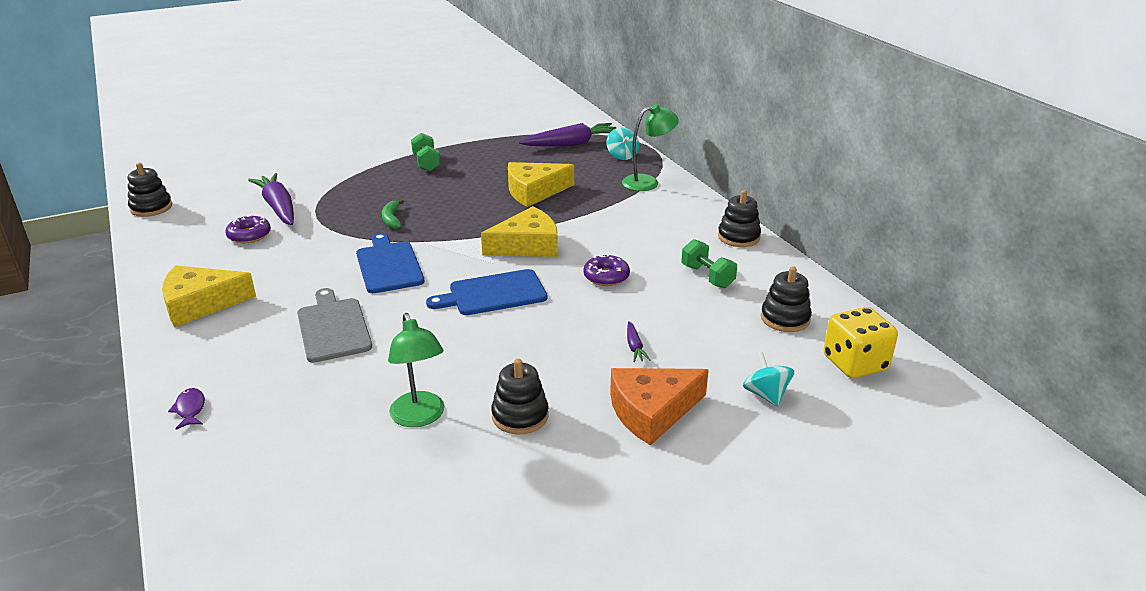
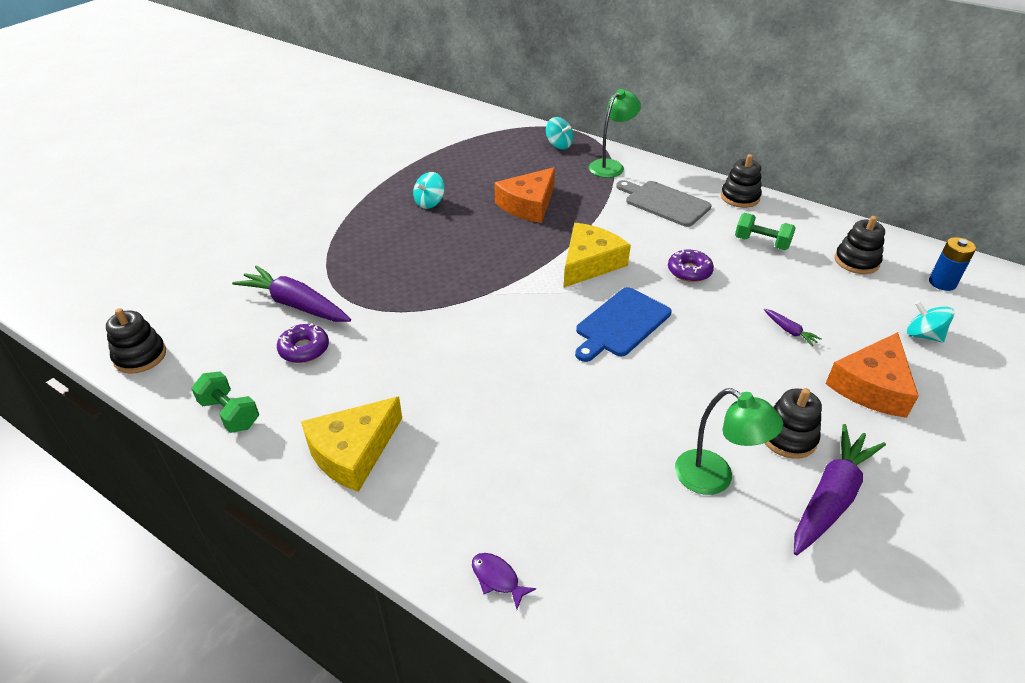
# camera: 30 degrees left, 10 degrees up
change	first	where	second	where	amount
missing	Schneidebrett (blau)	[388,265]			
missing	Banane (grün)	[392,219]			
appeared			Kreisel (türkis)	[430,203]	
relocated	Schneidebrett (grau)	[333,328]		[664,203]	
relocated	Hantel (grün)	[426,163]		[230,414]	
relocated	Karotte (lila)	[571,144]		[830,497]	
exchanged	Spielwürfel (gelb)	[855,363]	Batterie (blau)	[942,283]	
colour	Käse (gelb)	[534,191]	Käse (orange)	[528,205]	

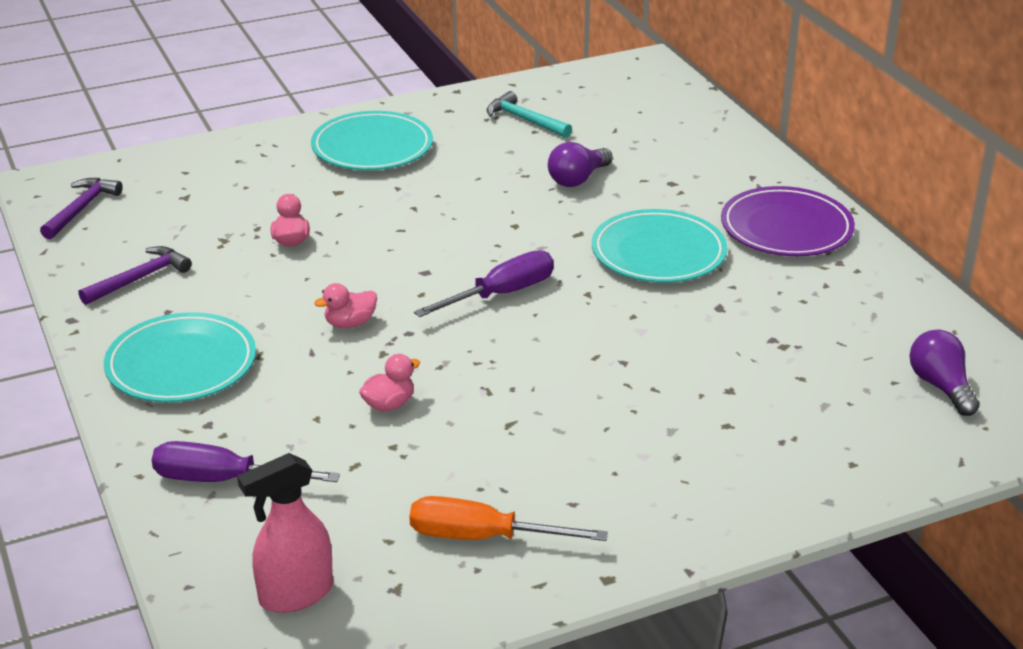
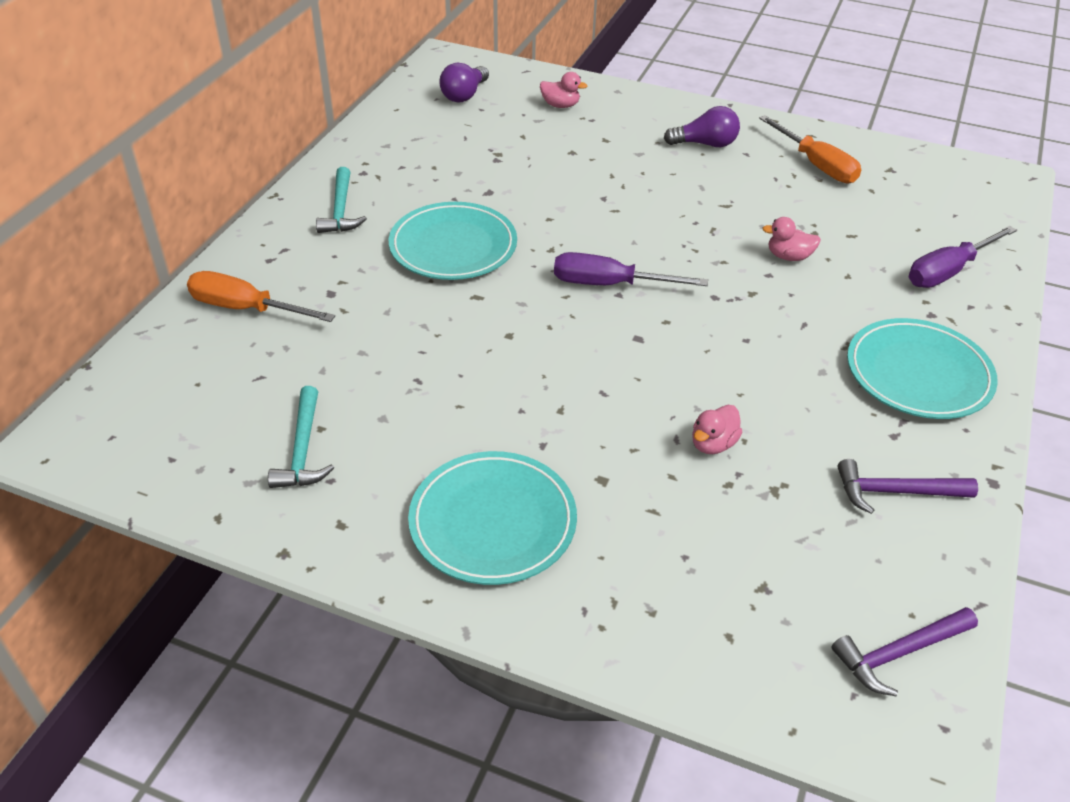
# camera: 135 degrees left, 10 degrees up
change	first	where	second	where	amount
missing	Sprühflasche (rosa)	[295,594]			
appeared			Schraubenzieher (orange)	[246,308]	
relocated	Ente (rosa)	[350,323]		[560,105]	
relocated	Glühbirne (lila)	[577,179]		[705,144]	
exchanged	Teller (lila)	[786,228]	Hammer (türkis)	[340,210]	
spun	Schraubenzieher (lila)	[224,480]		[948,271]	90 degrees clockwise

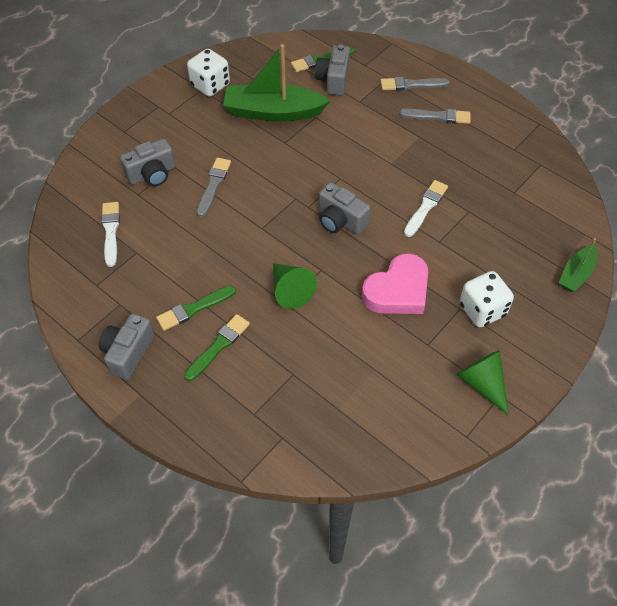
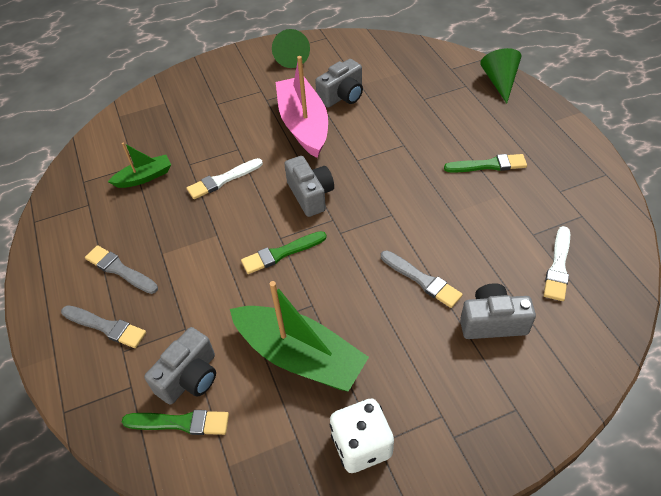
# camera: 150 degrees left, 5 degrees down
change	first	where	second	where	amount
missing	Spielwürfel (weiß)	[482,310]			
relocated	Kamera (grau)	[128,353]		[342,96]	
relocated	Pinsel (grün)	[218,346]		[281,253]	
relocated	Kegel (grün)	[290,290]		[500,82]	
relocated	Boot (grün)	[576,274]		[144,177]	
exchanged	Herz (rosa)	[398,290]	Boot (rosa)	[303,125]	
spun	Pinsel (grau)	[213,185]		[422,280]	90 degrees counterclockwise

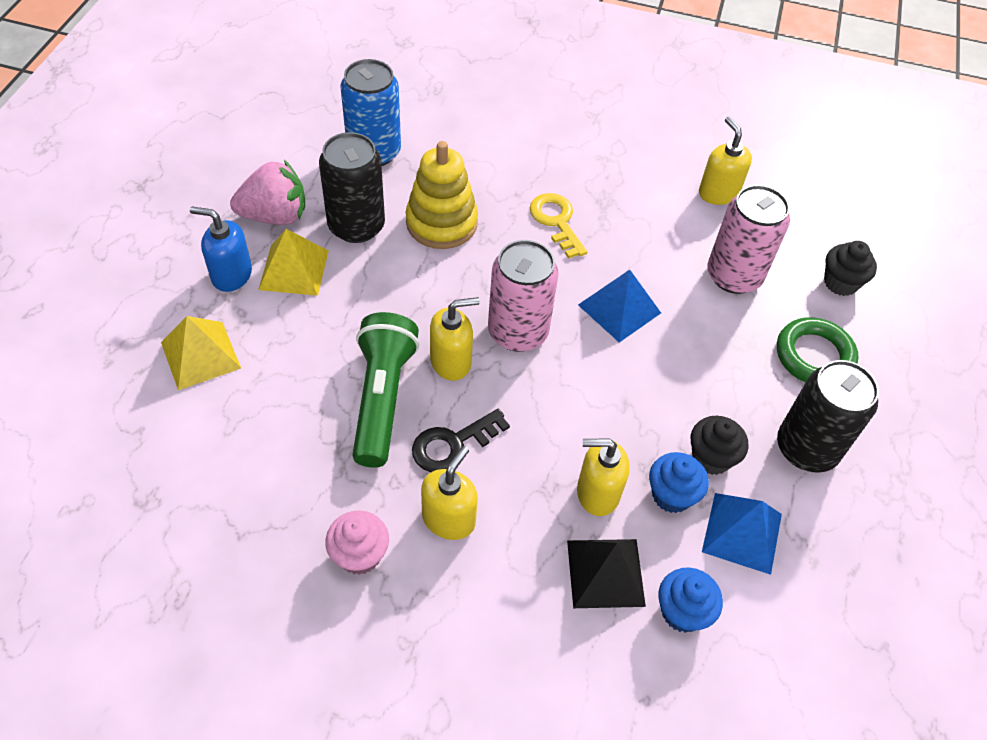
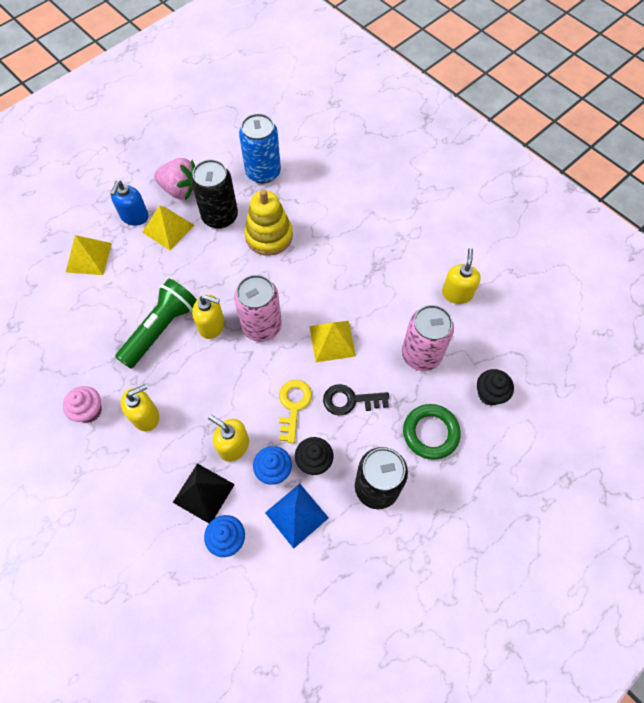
# camera: 35 degrees right, 10 degrees up
change	first	where	second	where	amount
relocated	Schlüssel (schwarz)	[453,444]		[350,400]	
relocated	Schlüssel (gelb)	[556,221]		[293,406]	
colour	Pyramide (blau)	[619,309]	Pyramide (gelb)	[332,341]	
spun	Seifenspender (blau)	[231,275]		[134,216]	120 degrees counterclockwise

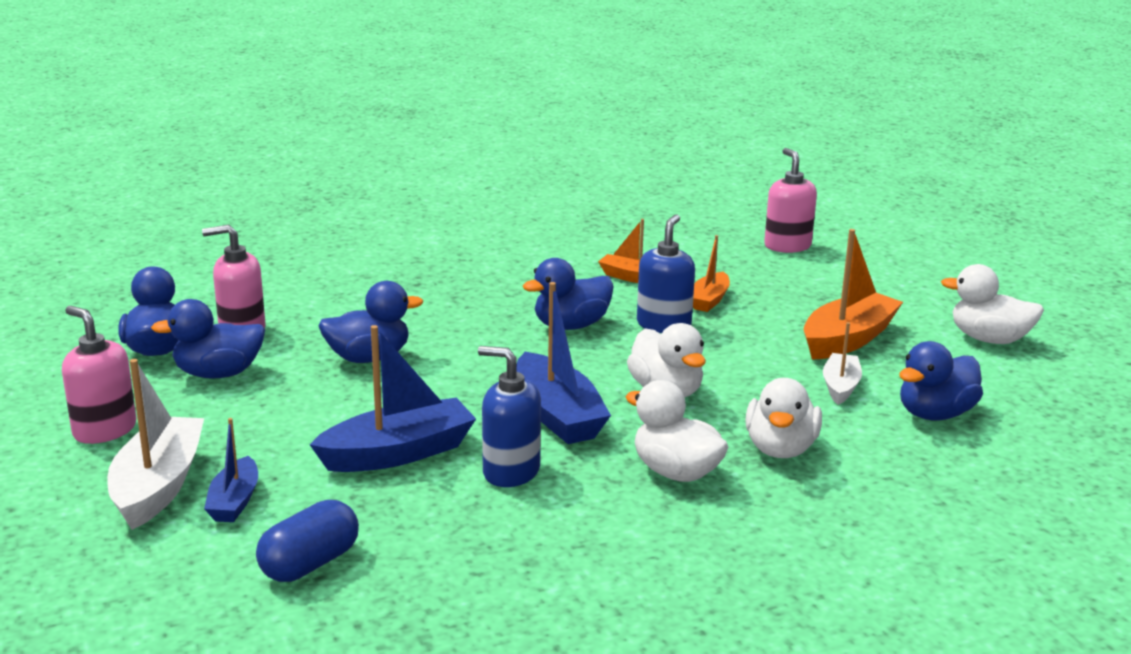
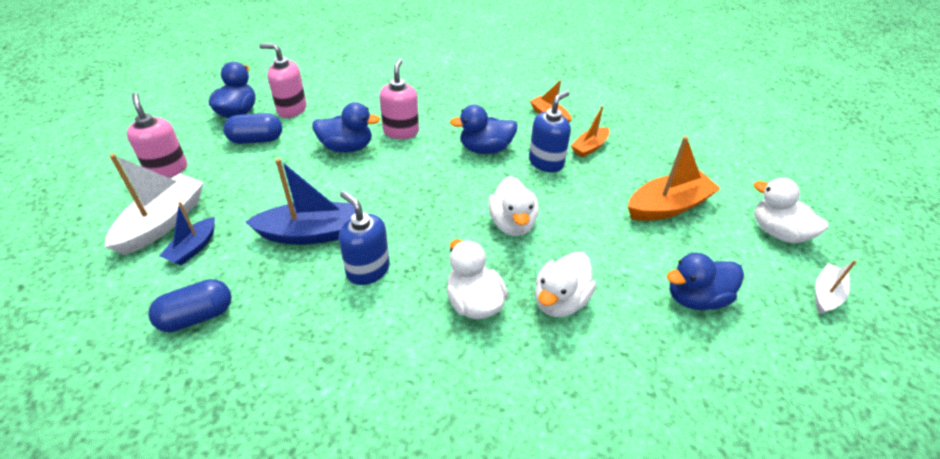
# camera: 20 degrees right, 20 degrees up
change	first	where	second	where	amount
missing	Boot (blau)	[557,415]			
relocated	Seifenspender (rosa)	[787,246]		[401,131]	
relocated	Boot (weiß)	[840,386]		[826,294]	
exchanged	Ente (blau)	[218,374]	Kapsel (blau)	[256,140]	

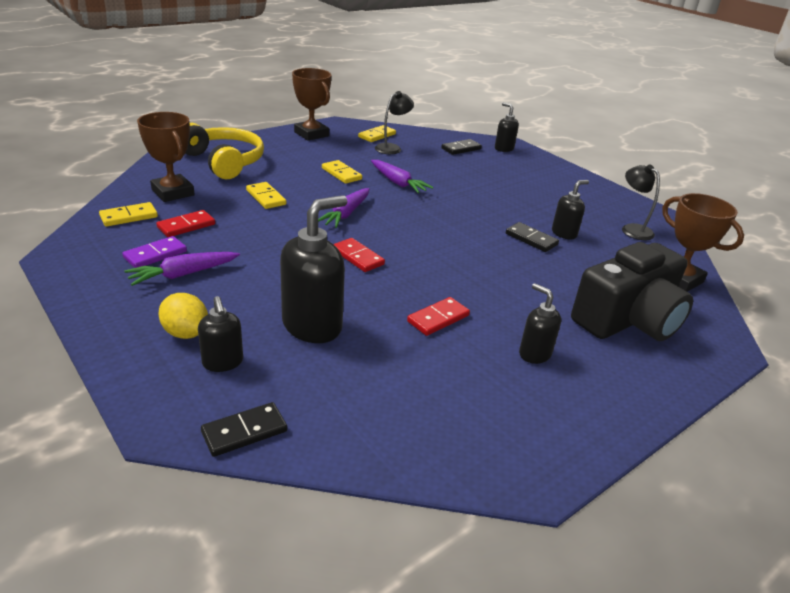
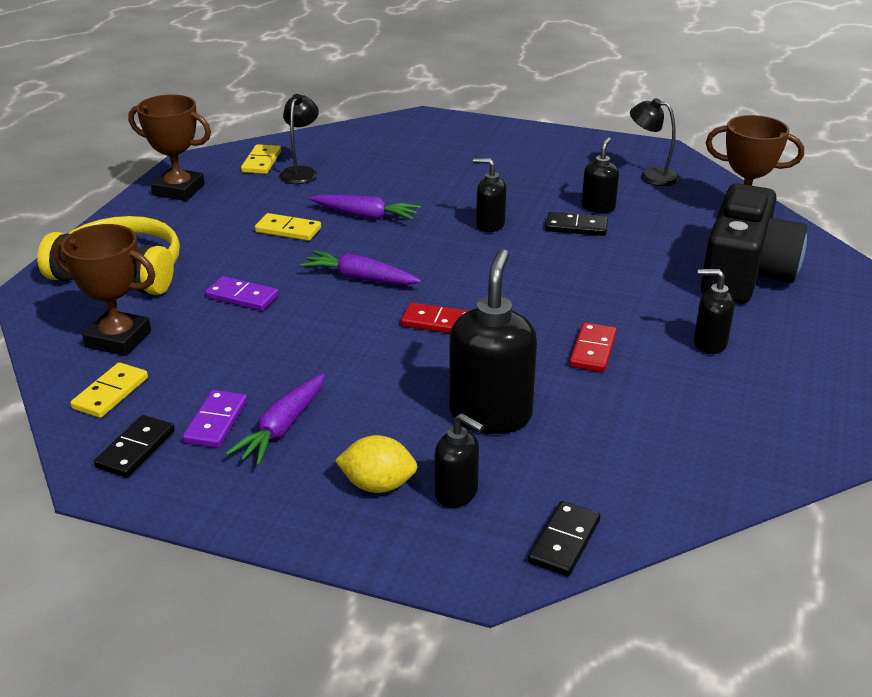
# camera: 30 degrees left, 0 degrees up
change	first	where	second	where	amount
missing	Dominostein (rot)	[186,226]			
relocated	Dominostein (schwarz)	[461,149]		[135,449]	
relocated	Seifenspender (schwarz)	[503,148]		[490,225]	
colour	Dominostein (gelb)	[266,197]	Dominostein (lila)	[242,296]	
spun	Karotte (lila)	[346,214]		[360,278]	120 degrees clockwise

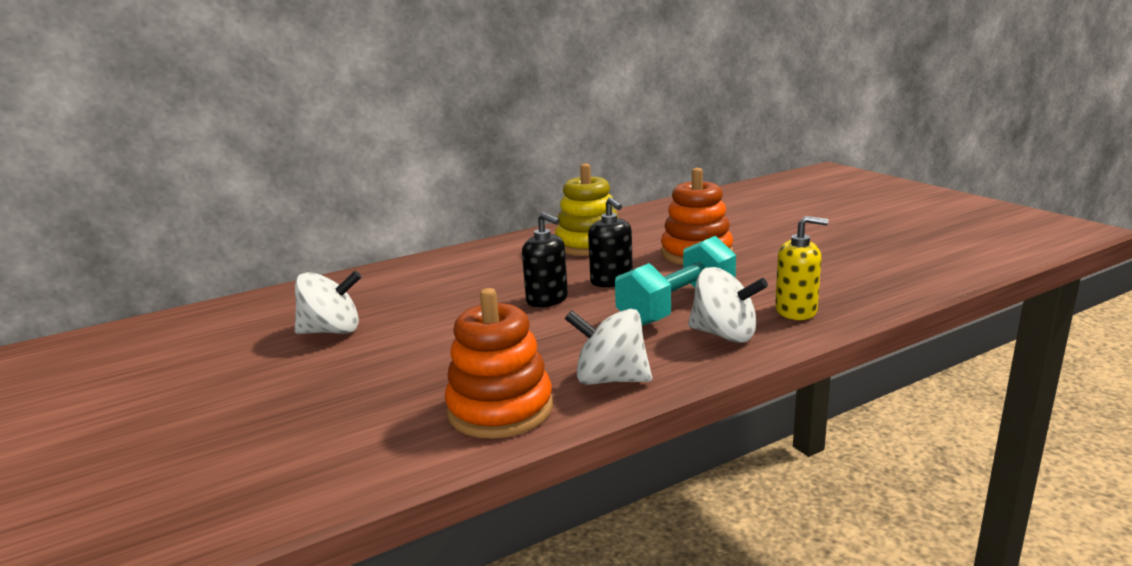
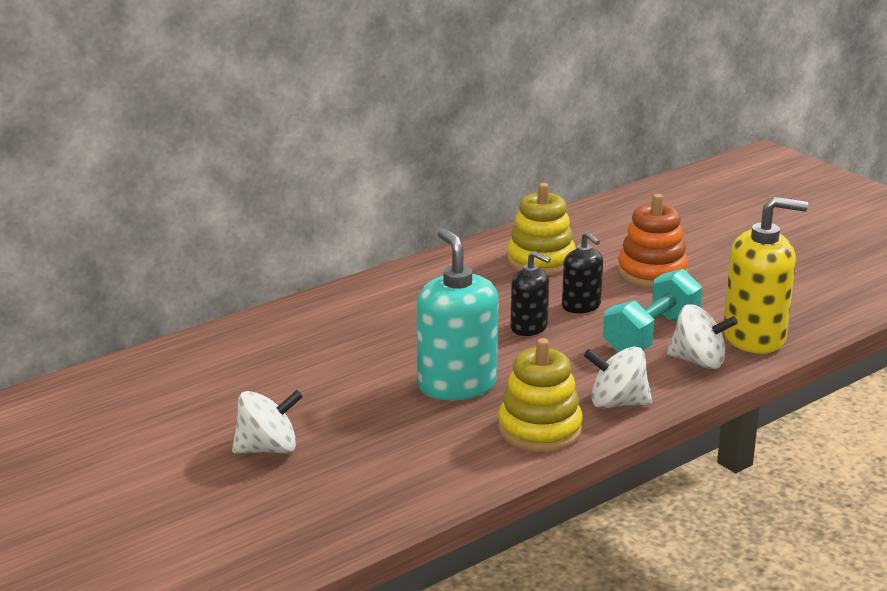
# camera: 10 degrees left, 5 degrees up
change	first	where	second	where	amount
appeared			Seifenspender (türkis)	[457,385]	
relocated	Kreisel (weiß)	[332,331]		[268,449]	
colour	Stapelspielzeug (orange)	[500,409]	Stapelspielzeug (gelb)	[539,430]	
size	Seifenspender (gelb)	[796,311]		[754,337]	x1.76

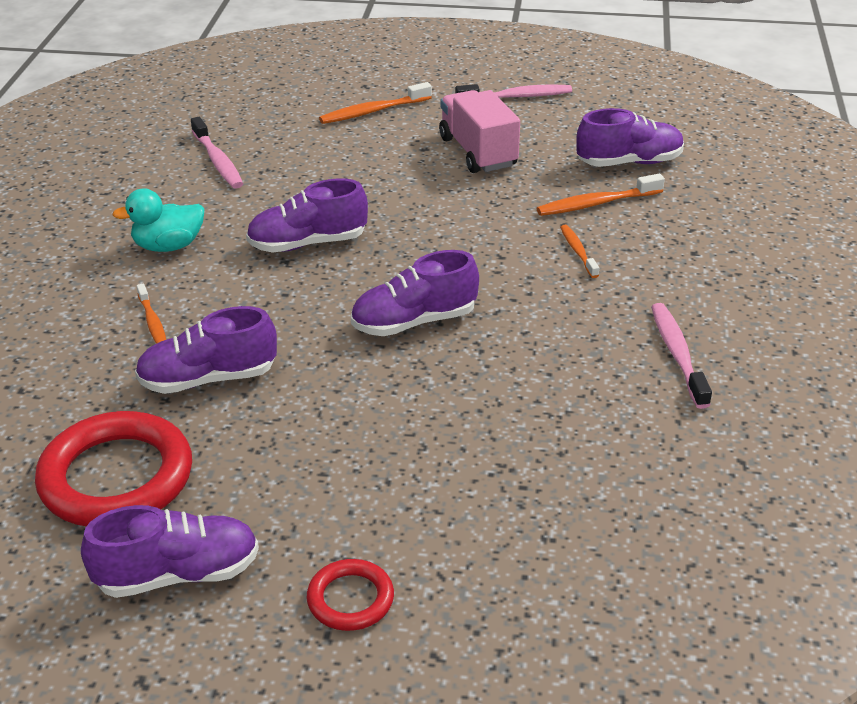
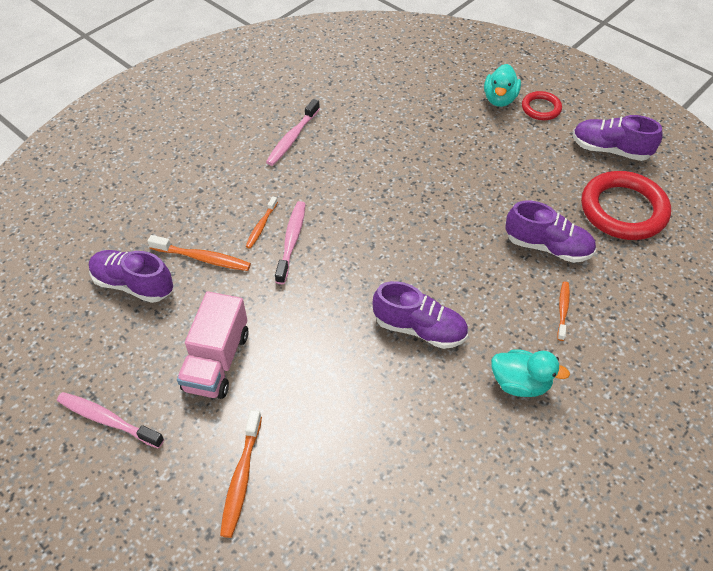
# camera: 145 degrees left, 15 degrees up
change	first	where	second	where	amount
missing	Schuh (lila)	[414,322]			
appeared			Ente (türkis)	[499,99]	
relocated	Zahnbürste (rosa)	[218,161]		[291,241]	
spun	Zahnbürste (orange)	[372,111]		[241,478]	90 degrees clockwise

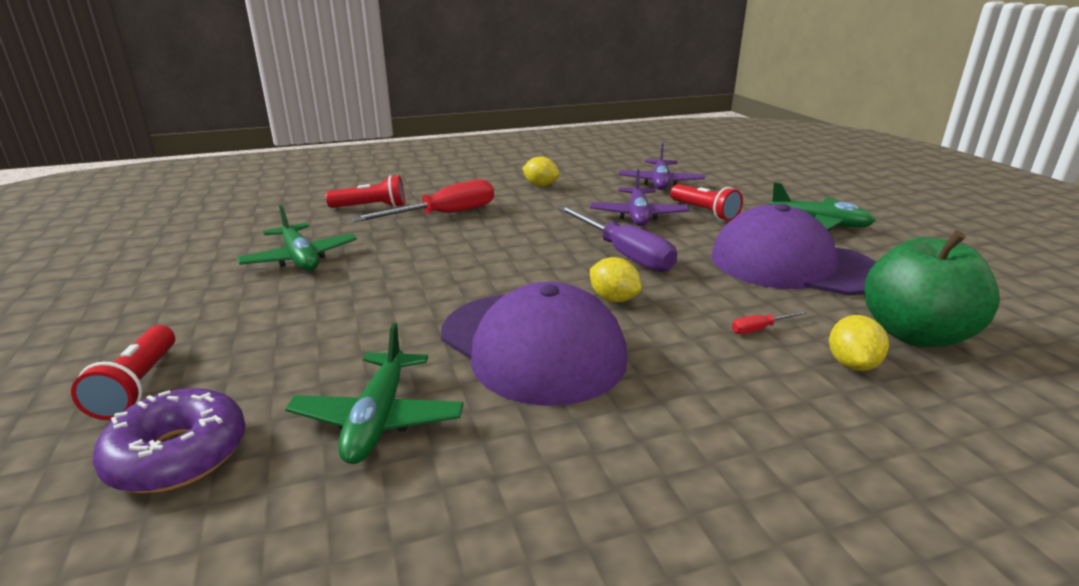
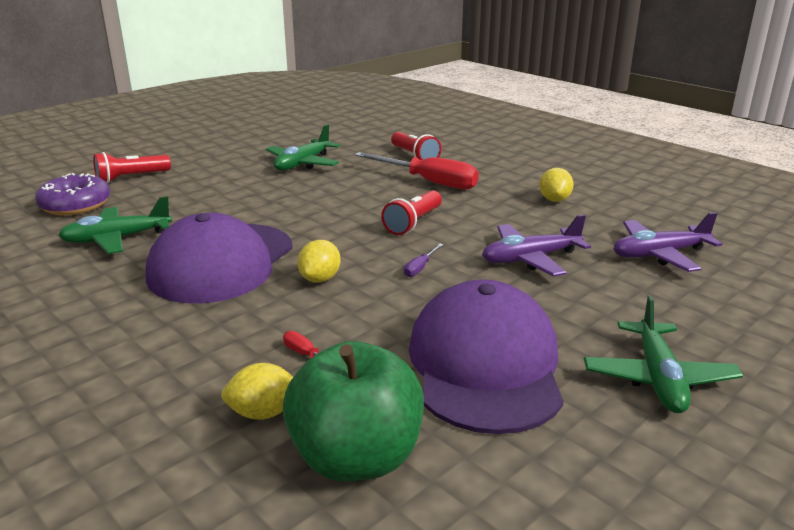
# camera: 65 degrees right, 0 degrees up
change	first	where	second	where	amount
relocated	Taschenlampe (rot)	[704,212]		[413,223]	
size	Schraubenzieher (lila)	[623,254]		[420,268]	x0.41

